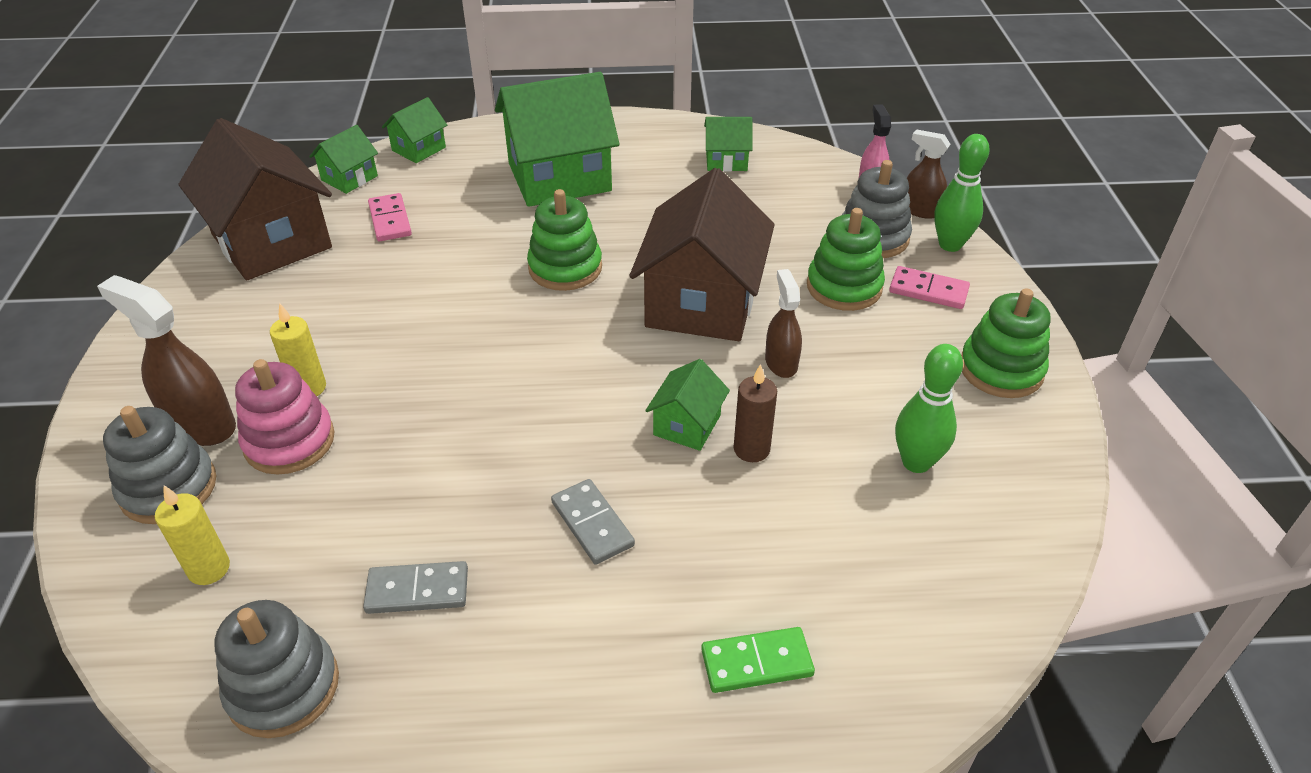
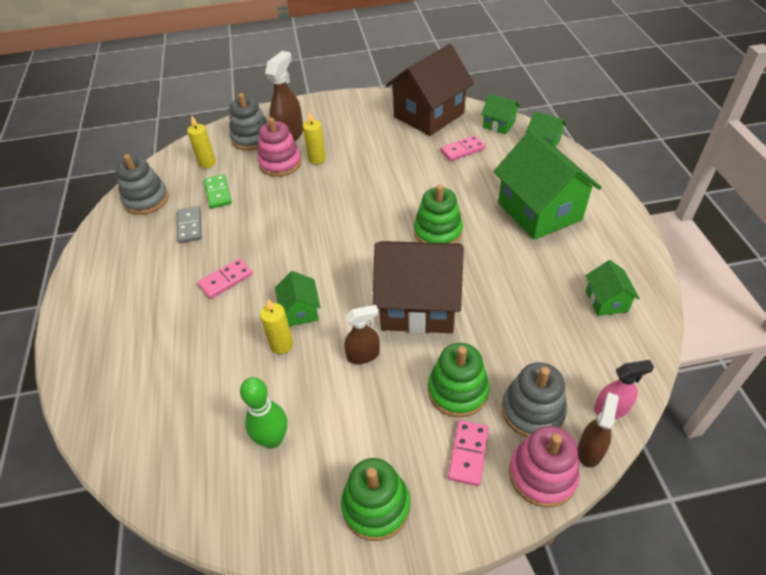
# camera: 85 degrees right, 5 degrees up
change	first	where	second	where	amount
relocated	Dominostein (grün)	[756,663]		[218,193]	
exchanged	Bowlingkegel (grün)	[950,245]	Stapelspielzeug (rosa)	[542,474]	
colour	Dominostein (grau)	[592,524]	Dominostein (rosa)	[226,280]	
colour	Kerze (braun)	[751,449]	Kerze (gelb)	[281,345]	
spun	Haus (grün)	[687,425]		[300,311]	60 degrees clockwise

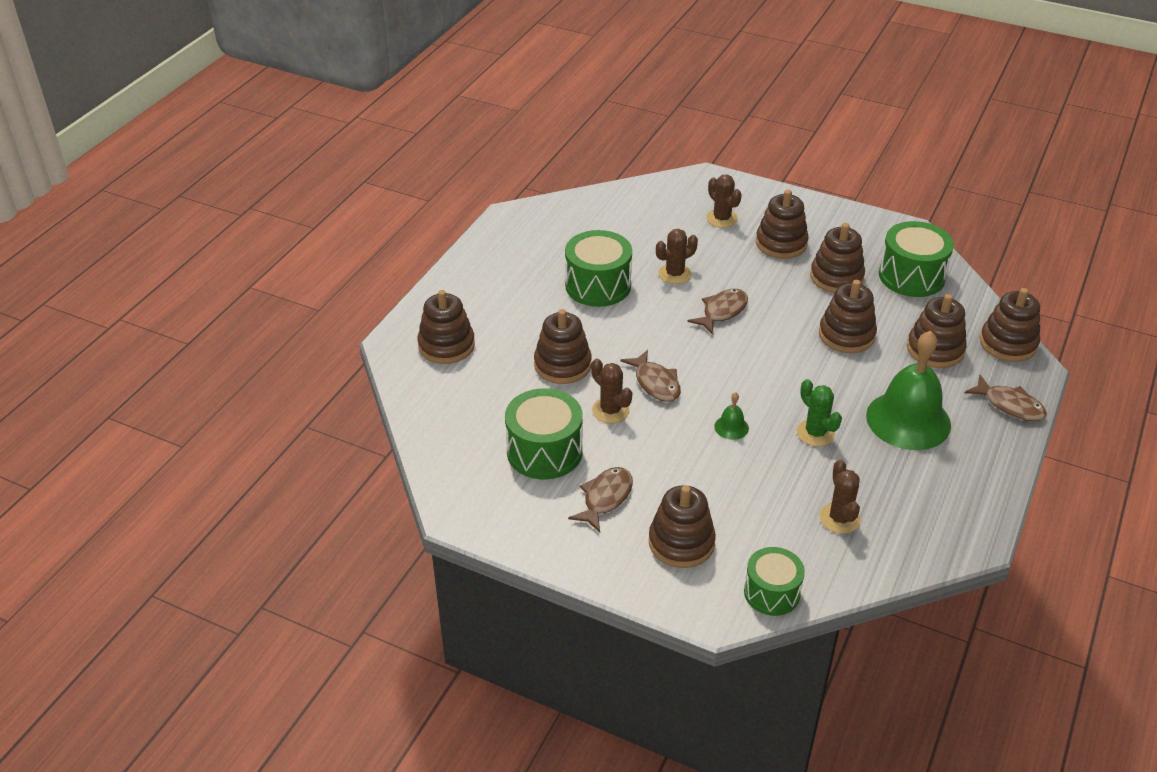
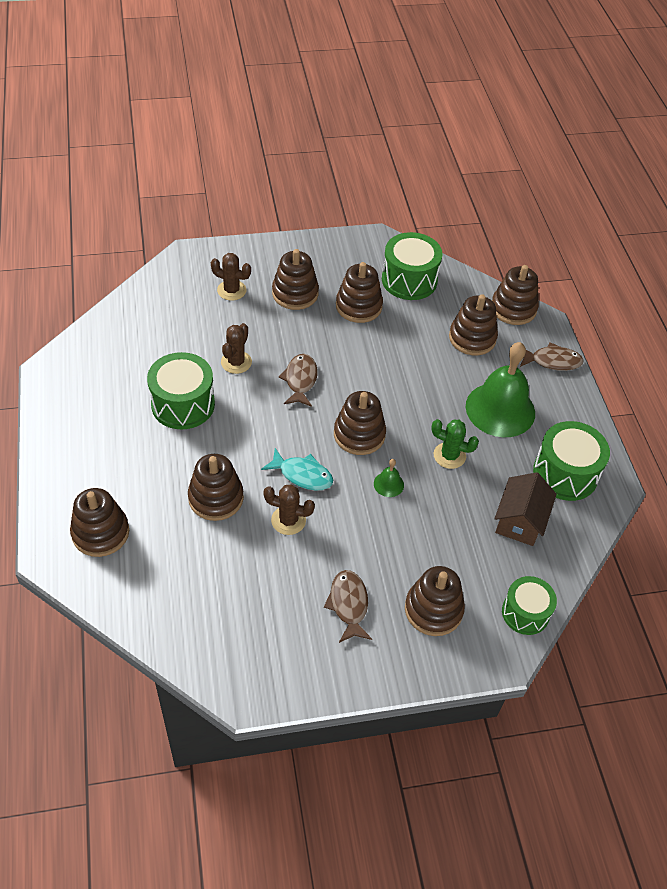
# camera: 40 degrees left, 10 degrees up
change	first	where	second	where	amount
relocated	Trommel (grün)	[544,451]		[565,473]	
relocated	Stapelspielzeug (braun)	[846,335]		[359,434]	
exchanged	Kaktus (braun)	[839,518]	Haus (braun)	[520,521]	
colour	Fisch (braun)	[655,383]	Fisch (türkis)	[302,475]	

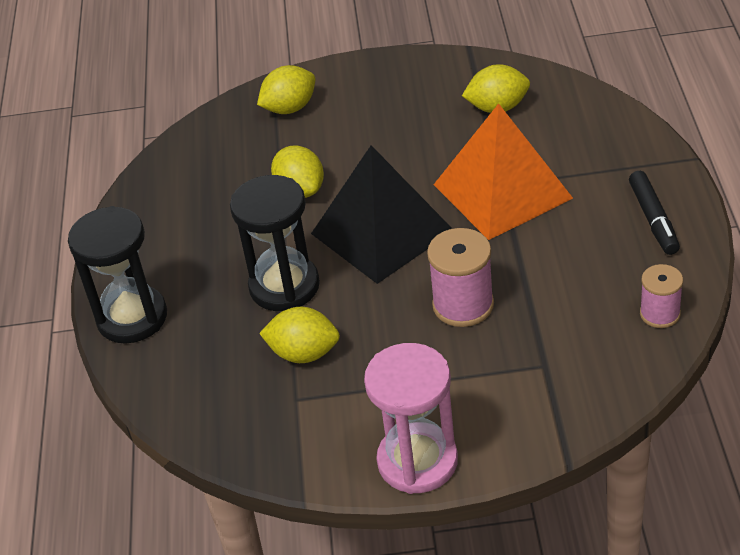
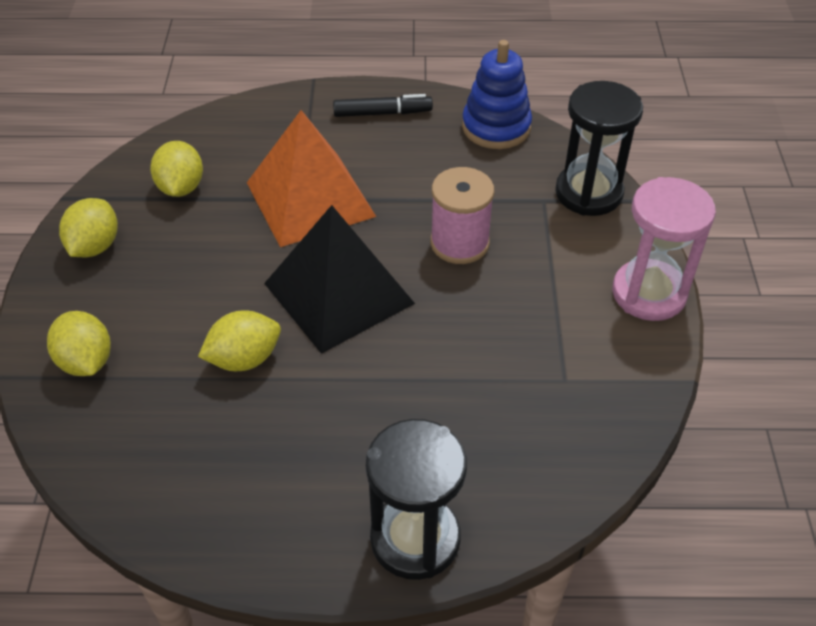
# camera: 90 degrees left, 5 degrees up
change	first	where	second	where	amount
relocated	Sanduhr (schwarz)	[284,286]		[588,193]	
relocated	Zitrone (gelb)	[304,353]		[95,246]	
exchanged	Garnrolle (rosa)	[660,314]	Stapelspielzeug (blau)	[496,127]	

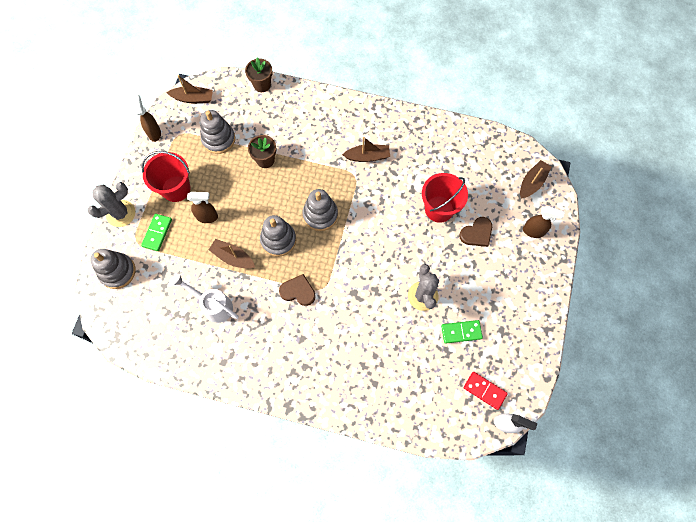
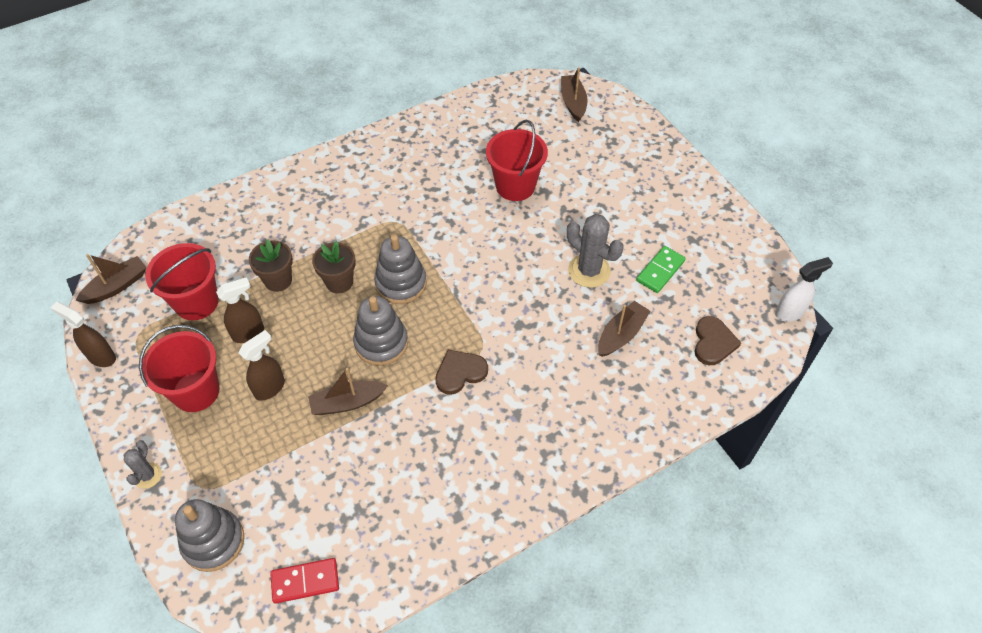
# camera: 45 degrees left, 15 degrees down
change	first	where	second	where	amount
missing	Dominostein (grün)	[157,233]			
missing	Gießkanne (weiß)	[213,305]			
relocated	Blumentopf (braun)	[262,85]		[339,282]	
relocated	Boot (braun)	[367,156]		[621,334]	
relocated	Herz (braun)	[477,233]		[713,342]	
relocated	Dominostein (rot)	[484,390]		[305,581]	
relocated	Sprühflasche (braun)	[533,231]		[249,333]	
exchanged	Stapelspielzeug (grau)	[218,139]	Eimer (rot)	[196,302]	
size	Kaktus (grau)	[121,213]		[148,475]	x0.57

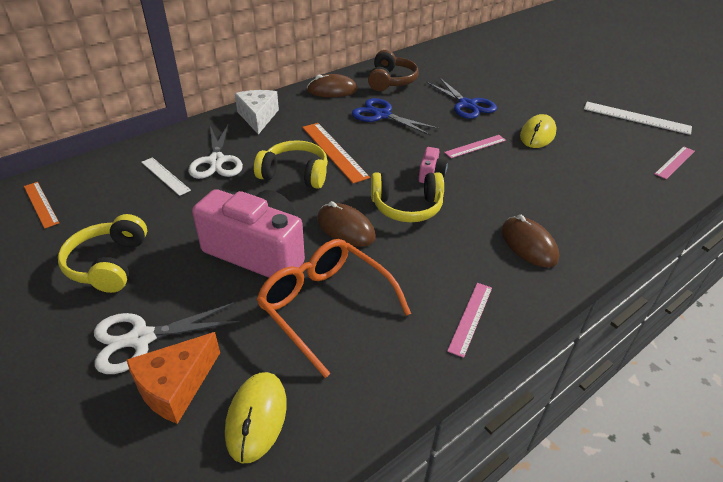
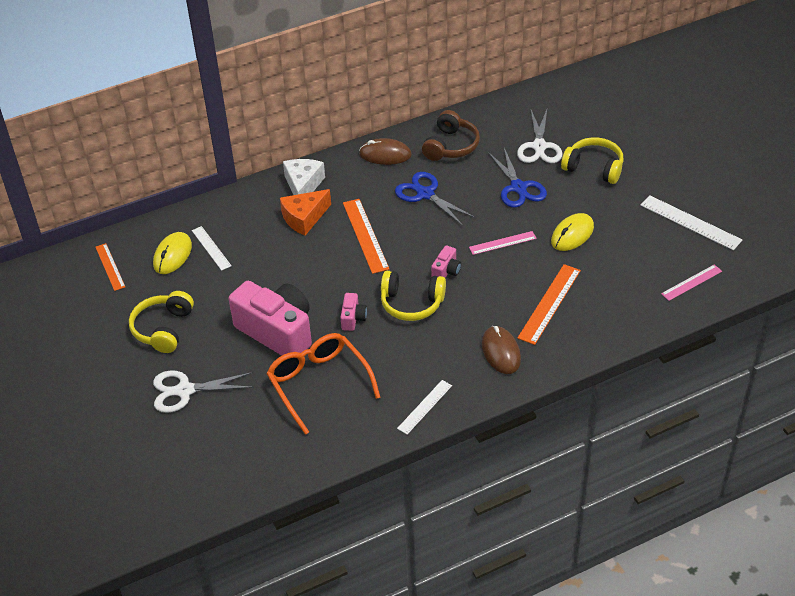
# camera: 15 degrees right, 5 degrees up
change	first	where	second	where	amount
appeared			Lineal (orange)	[549,304]	
relocated	Käse (orange)	[175,386]		[304,218]	
relocated	Schere (weiß)	[216,161]		[539,147]	
relocated	Computermaus (gelb)	[256,417]		[172,255]	
relocated	Kopfhörer (gelb)	[295,174]		[594,168]	
exchanged	Computermaus (braun)	[345,228]	Kamera (rosa)	[353,318]	
colour	Lineal (rosa)	[470,318]	Lineal (weiß)	[424,407]	

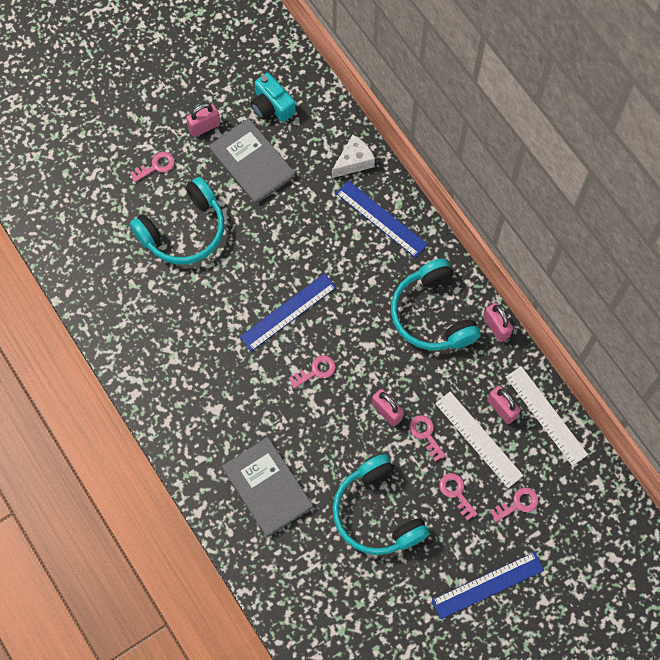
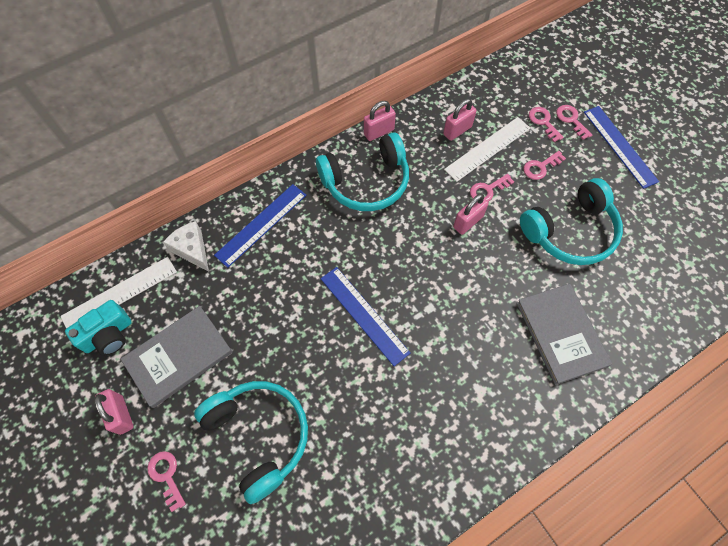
# camera: 90 degrees left, 5 degrees down
change	first	where	second	where	amount
relocated	Schlüssel (rosa)	[316,371]		[571,120]	
relocated	Lineal (weiß)	[546,415]		[120,293]	
spun	Buch (grau)	[267,487]		[561,334]	75 degrees counterclockwise

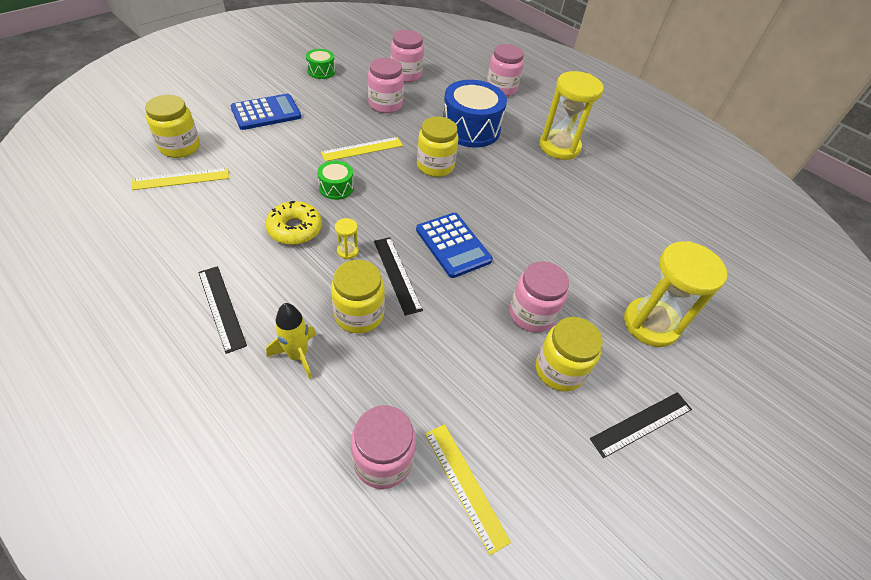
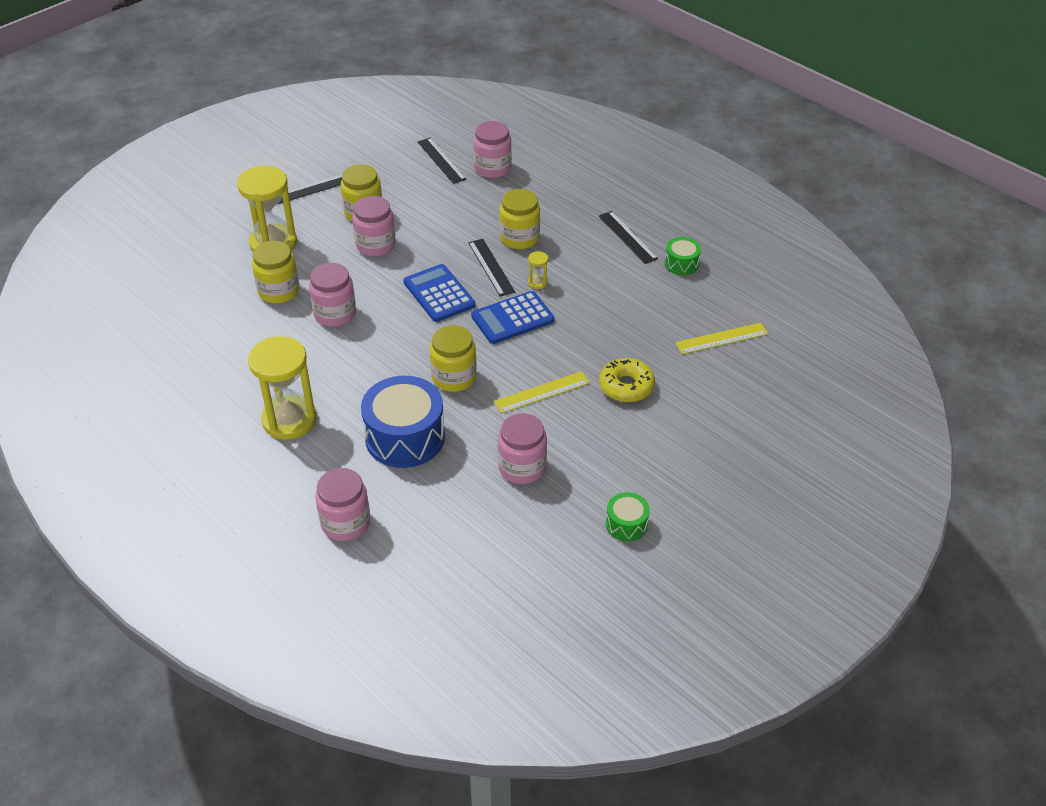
# camera: 175 degrees left, 5 degrees down
change	first	where	second	where	amount
missing	Rakete (gelb)	[297,355]			
relocated	Einmachglas (gelb)	[180,147]		[279,291]	
relocated	Taschenrechner (blau)	[266,113]		[512,318]	
relocated	Donut (gelb)	[295,229]		[626,386]	
relocated	Trommel (grün)	[336,188]		[681,264]	
relocated	Einmachglas (rosa)	[406,75]		[335,314]	
colour	Lineal (gelb)	[465,485]	Lineal (schwarz)	[441,160]	

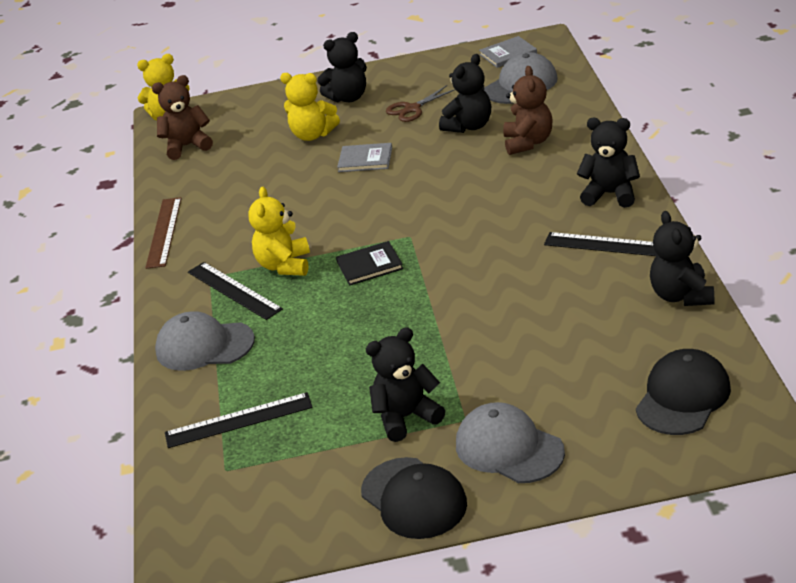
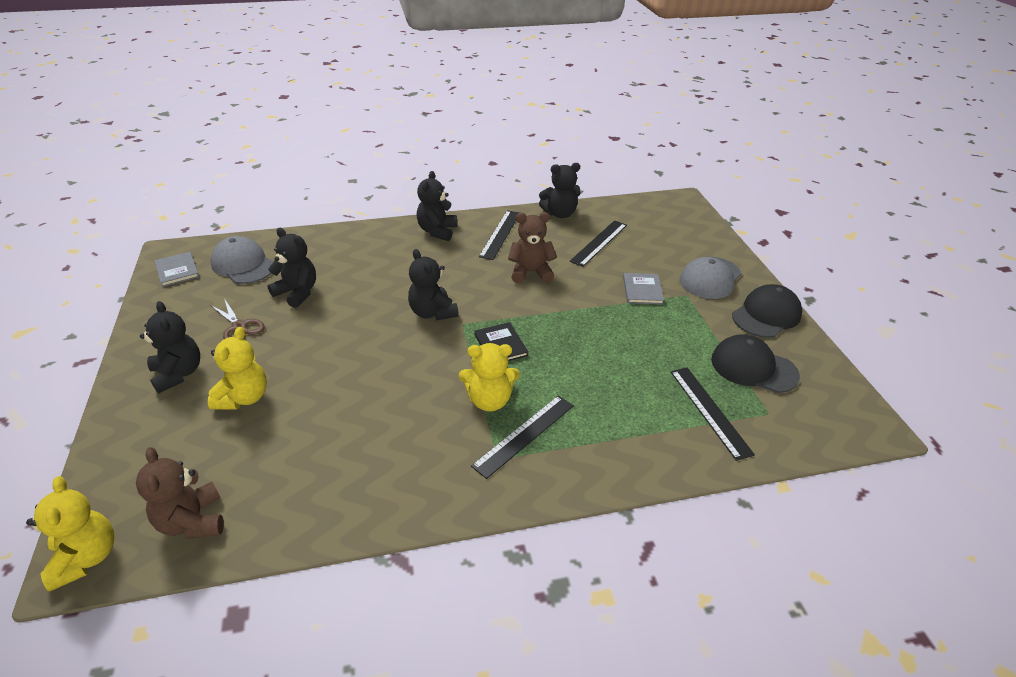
# camera: 100 degrees left, 5 degrees up
change	first	where	second	where	amount
missing	Lineal (braun)	[164,232]			
missing	Kappe (grau)	[204,346]			
appeared			Lineal (schwarz)	[599,243]	
relocated	Buch (grau)	[365,159]		[642,290]	
relocated	Teddybär (schwarz)	[406,417]		[432,312]	
relocated	Teddybär (braun)	[528,142]		[531,272]	
relocated	Kappe (schwarz)	[683,397]		[753,367]	

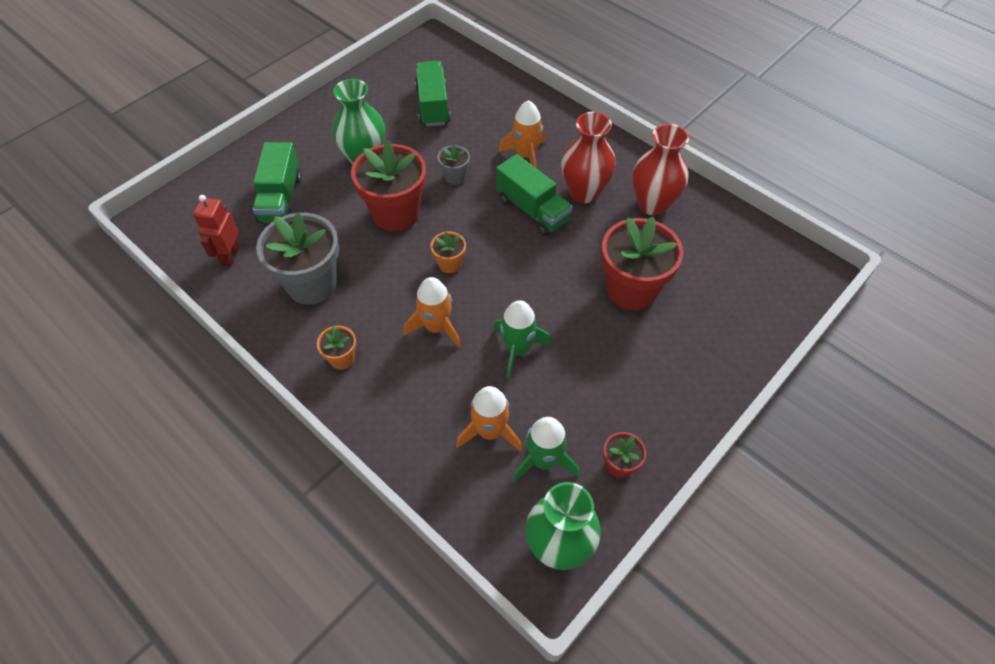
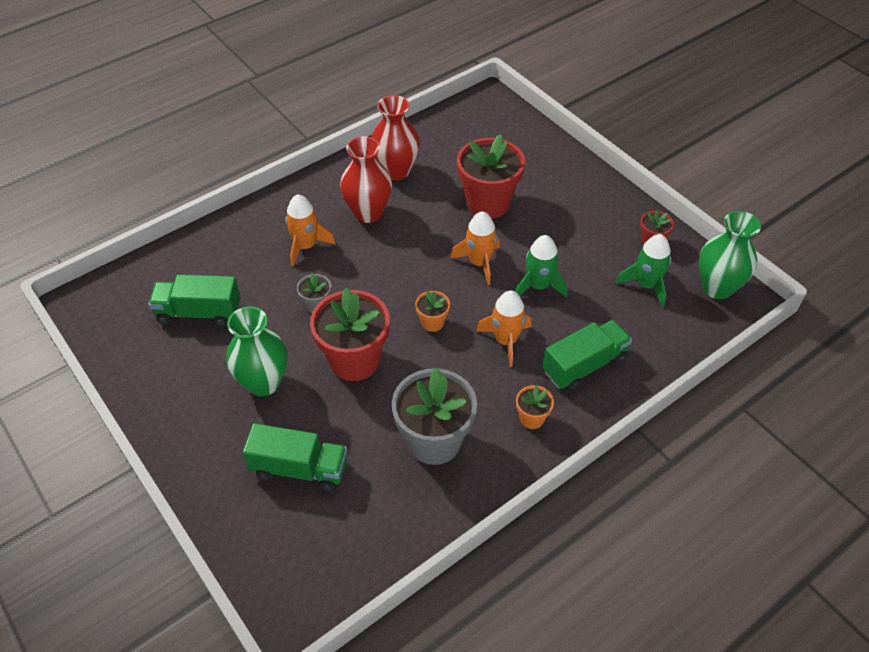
# camera: 80 degrees left, 5 degrees down
change	first	where	second	where	amount
missing	Roboter (rot)	[230,256]			
relocated	Rakete (orange)	[490,431]		[479,263]	
relocated	Lastwagen (grün)	[532,209]		[584,365]	

